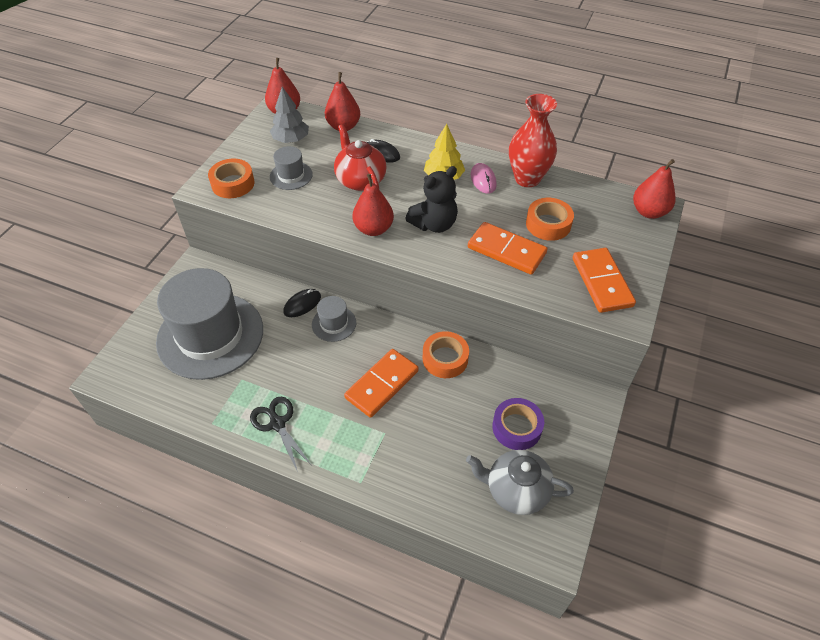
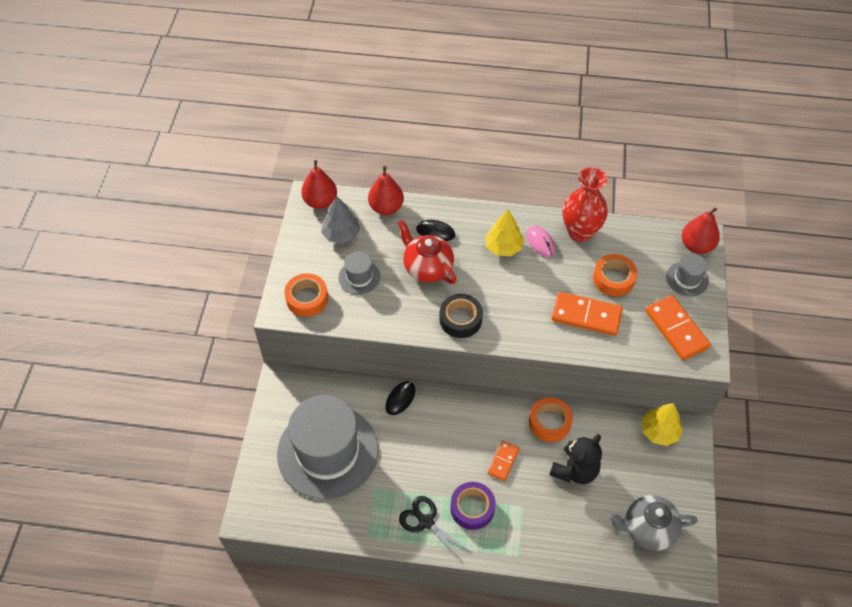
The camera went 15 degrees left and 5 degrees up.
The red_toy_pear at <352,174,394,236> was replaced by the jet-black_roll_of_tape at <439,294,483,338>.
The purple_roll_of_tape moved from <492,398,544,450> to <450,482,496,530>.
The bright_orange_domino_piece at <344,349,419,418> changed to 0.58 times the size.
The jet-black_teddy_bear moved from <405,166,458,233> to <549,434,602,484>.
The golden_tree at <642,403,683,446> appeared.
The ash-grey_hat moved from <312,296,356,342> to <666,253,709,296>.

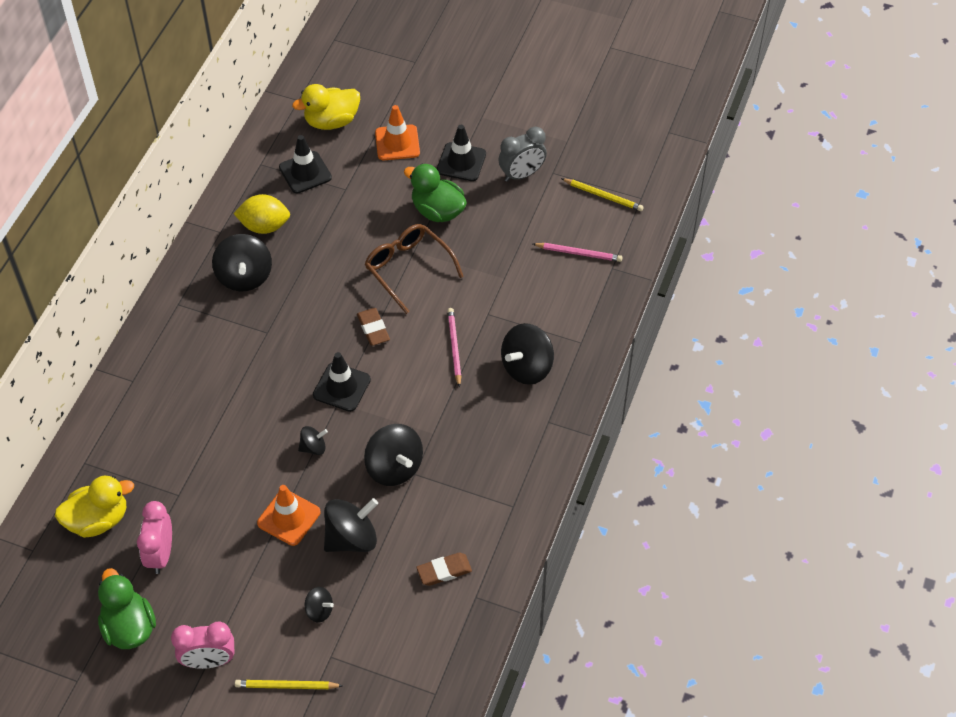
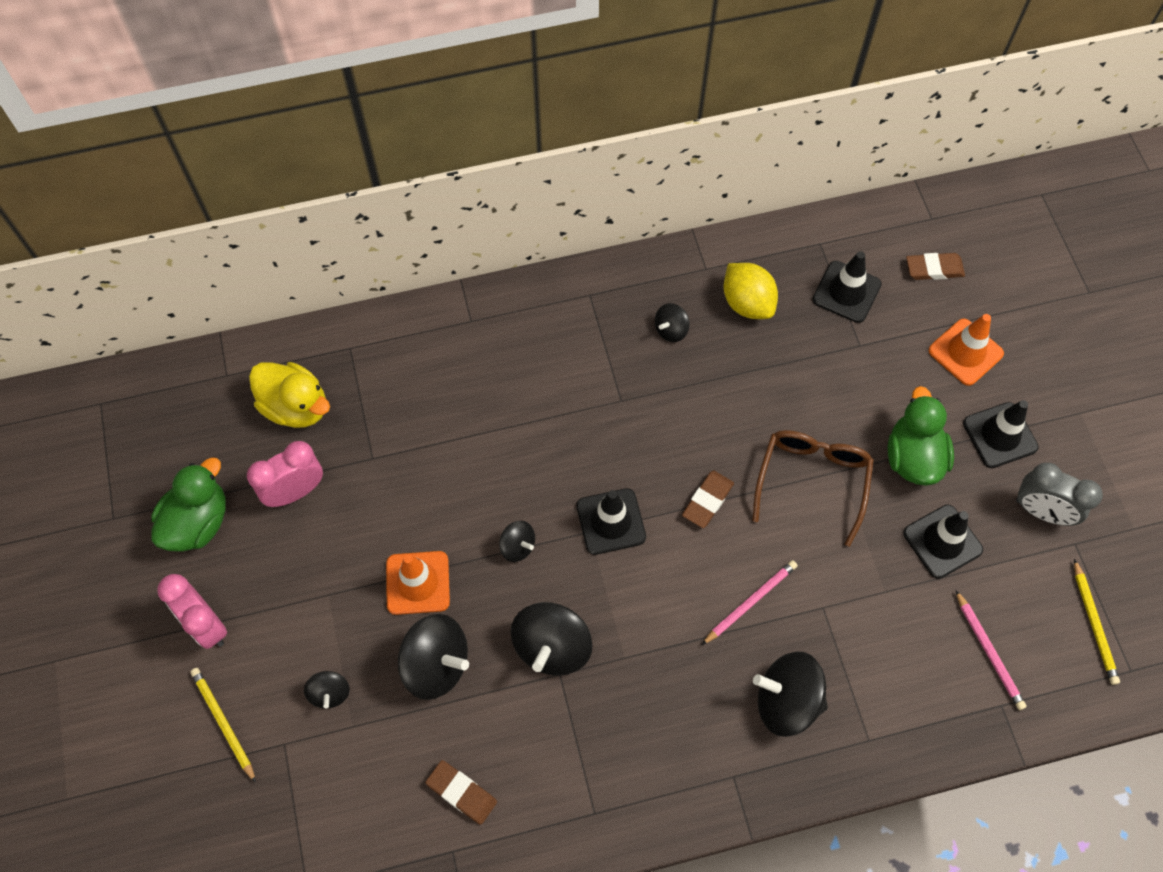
The camera went 55 degrees right and 10 degrees up.
The jet-black_toy_top at <212,234,272,291> changed to 0.53 times the size.
The jet-black_traffic_cone at <903,505,983,579> appeared.
The golden_duck at <292,84,360,130> was replaced by the russet_eraser at <906,253,965,280>.

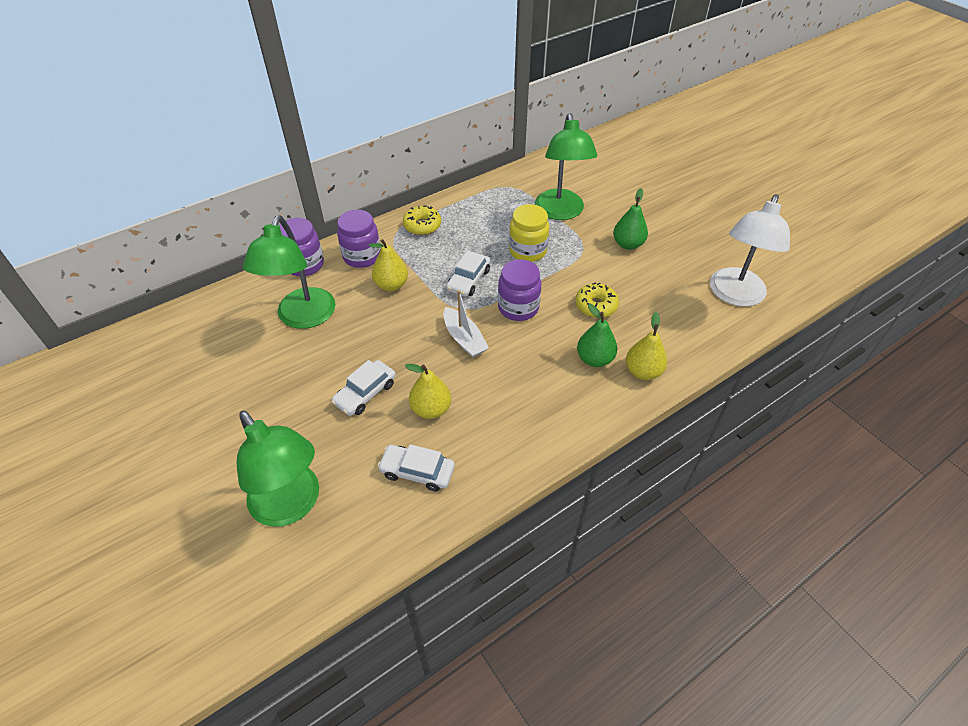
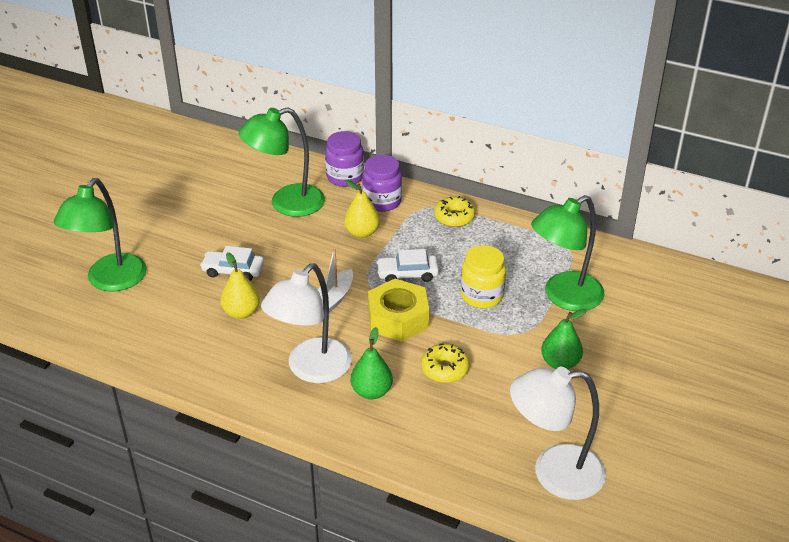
The camera went 60 degrees right and 10 degrees down.
The pure_white_desk_lamp at <261,263,352,383> appeared.
The purple_jam_jar at <498,259,541,321> was replaced by the golden_hex_nut at <368,279,429,342>.
The pure_white_automobile at <377,444,455,492> disappeared.
The golden_toy_pear at <626,312,667,380> disappeared.

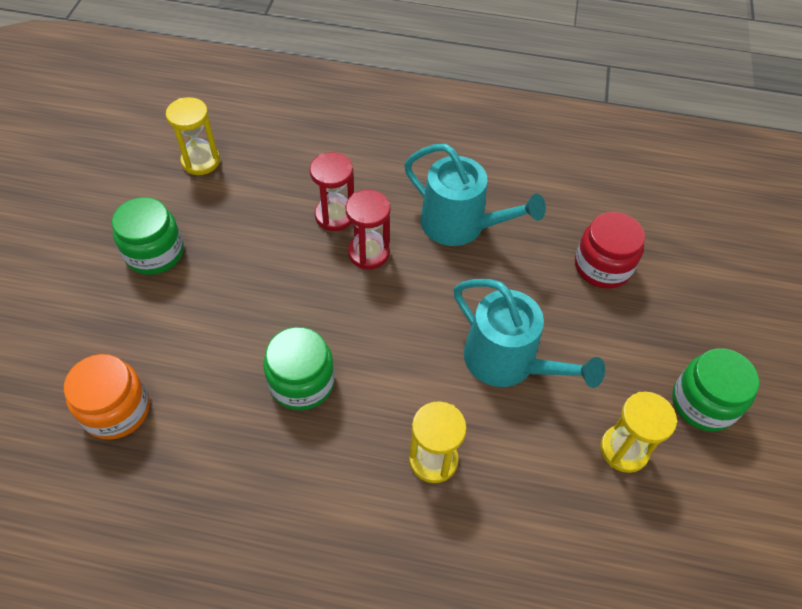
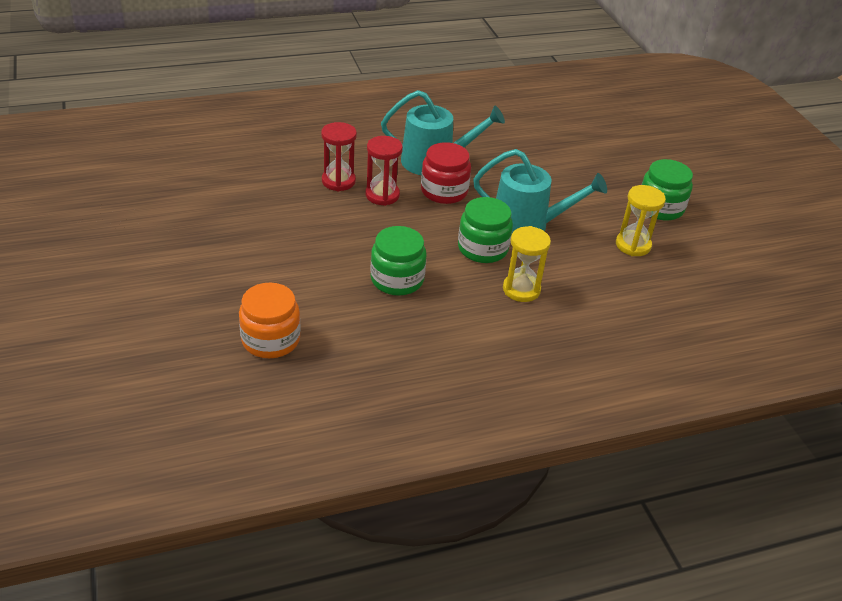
The camera went 30 degrees left and 15 degrees down.
The red_jam_jar moved from <575,212,645,289> to <421,142,471,204>.
The green_jam_jar moved from <112,197,184,275> to <458,197,513,263>.
The golden_sandglass at <166,97,220,175> disappeared.

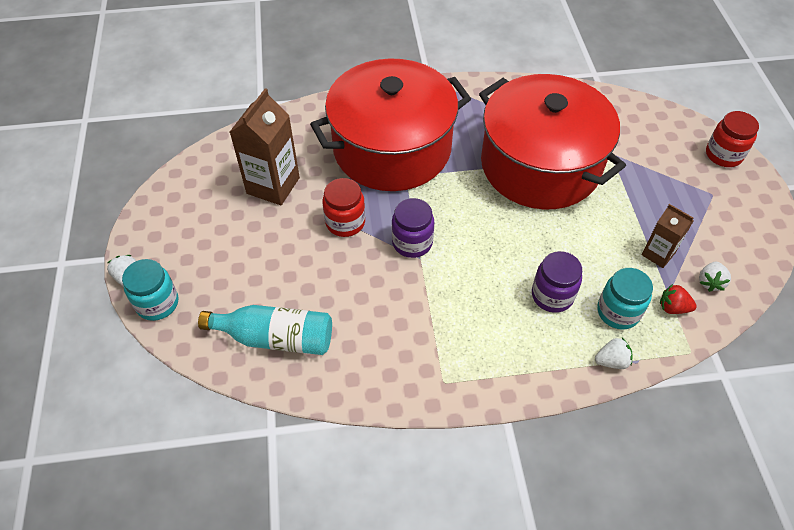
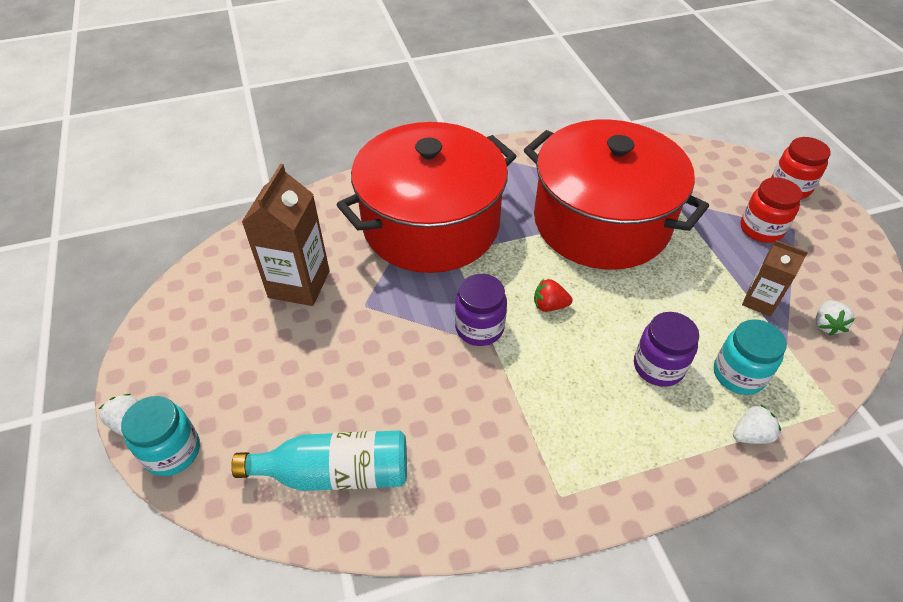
The camera went 10 degrees left and 5 degrees down.
The red_toy_strawberry moved from <660,284,697,314> to <534,279,572,312>.
The red_jam_jar moved from <323,178,365,237> to <741,177,802,243>.

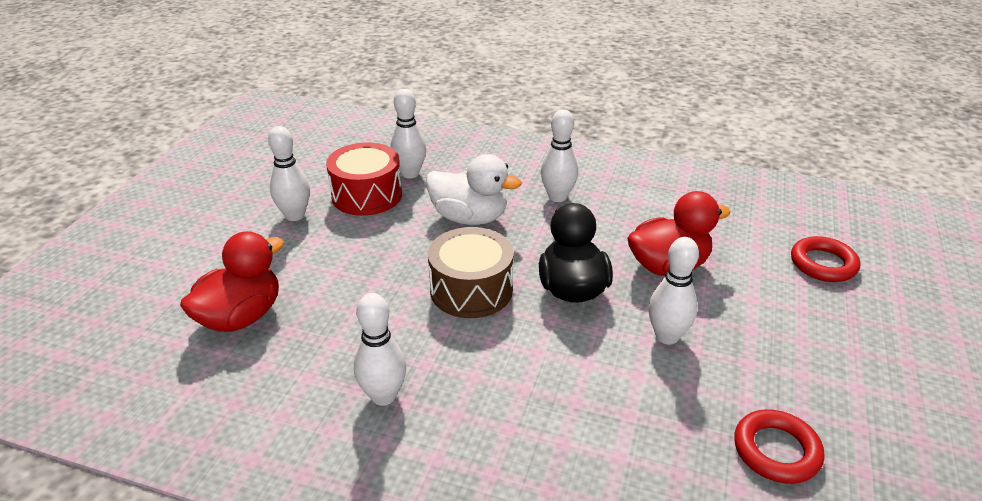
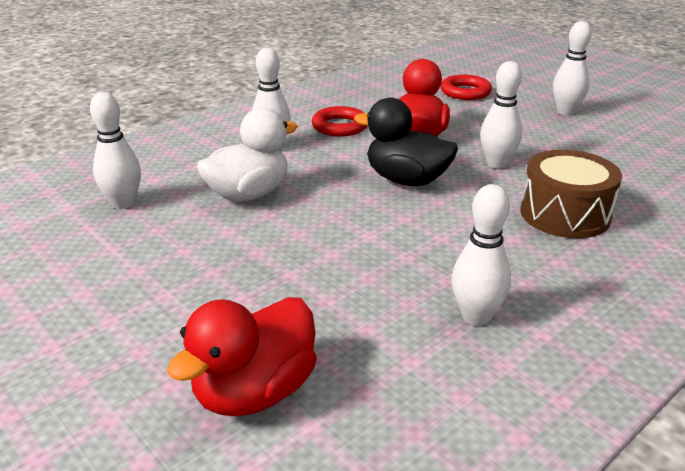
The camera went 60 degrees left and 5 degrees down.
The red_duck at <180,231,284,332> turned 120 degrees counterclockwise.
The red_ring moved from <734,409,825,484> to <312,106,367,137>.
The russet_toy_drum moved from <428,227,514,318> to <520,150,622,238>.
The pure_white_tenpin moved from <268,126,310,221> to <553,21,592,115>.
The red_toy_drum at <326,142,402,216> disappeared.

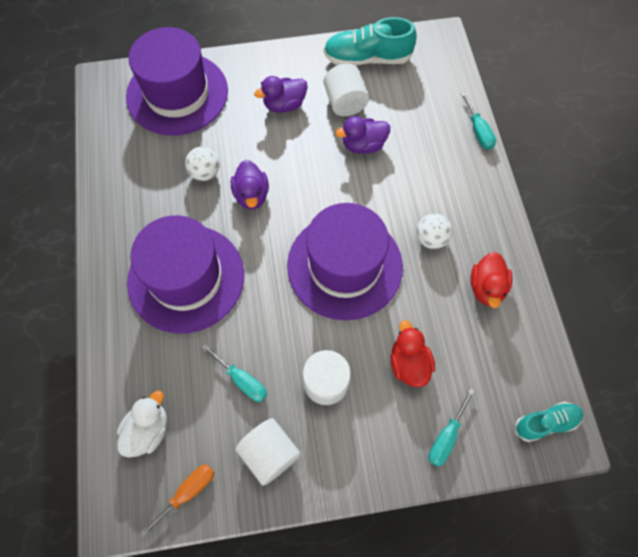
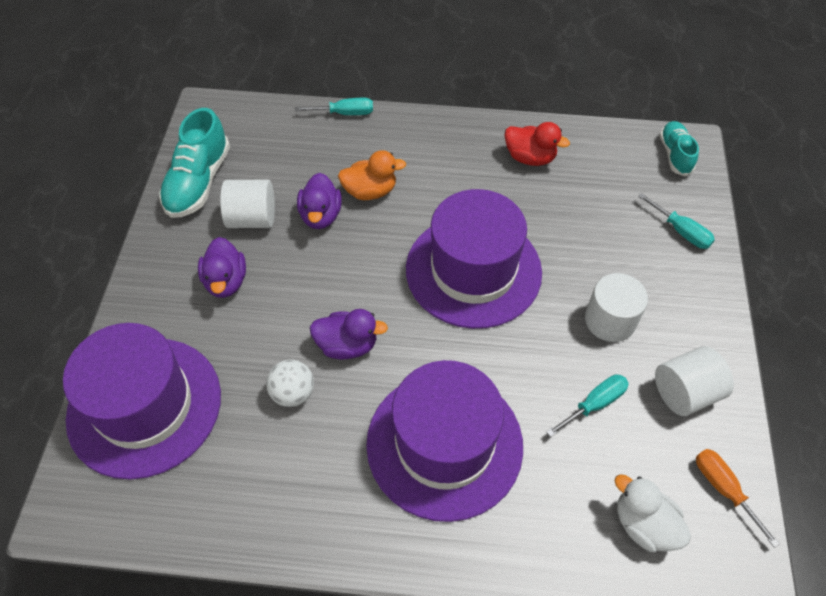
The camera went 75 degrees left and 10 degrees down.
The bright_orange_duck at <338,150,406,200> appeared.
The red_duck at <391,320,435,387> disappeared.
The pure_white_ball at <416,213,452,249> disappeared.

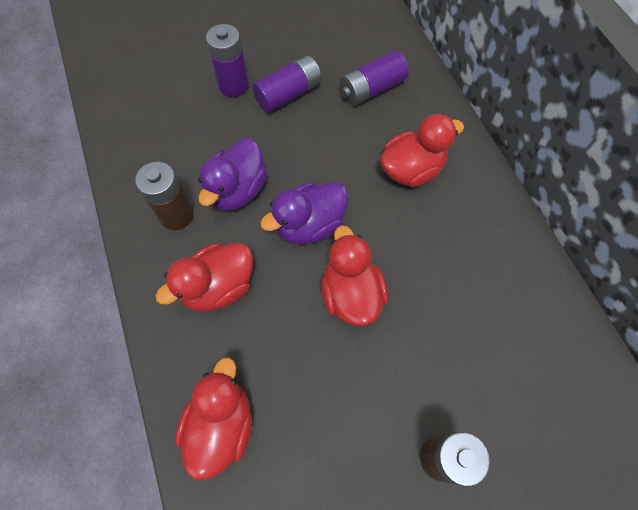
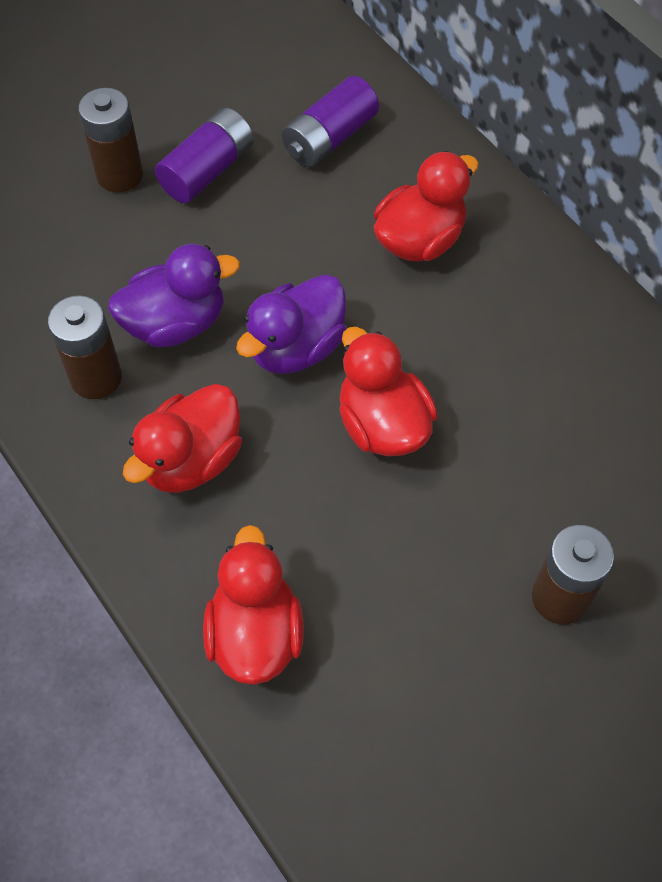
The camera went 15 degrees left and 5 degrees down.
The purple_power_cell at <206,24,249,97> became the russet_power_cell at <78,88,143,192>.
The purple_duck at <198,138,268,211> turned 120 degrees counterclockwise.

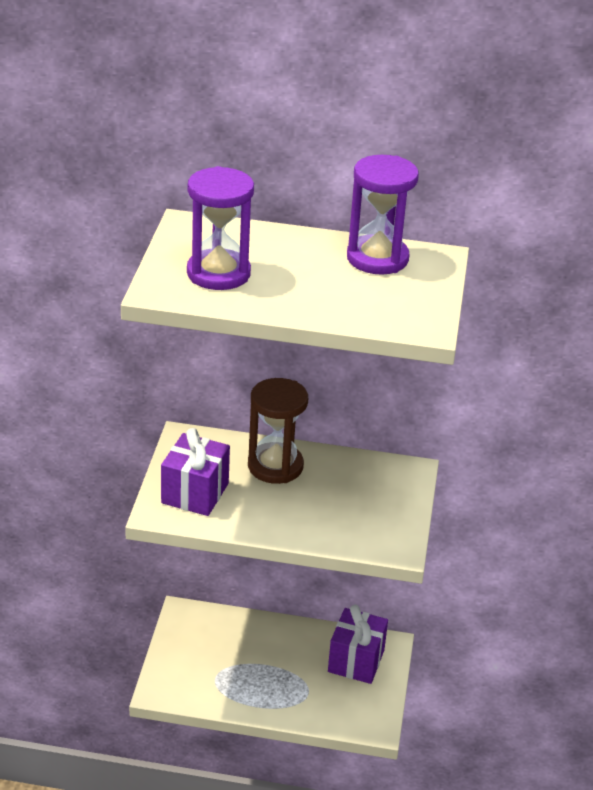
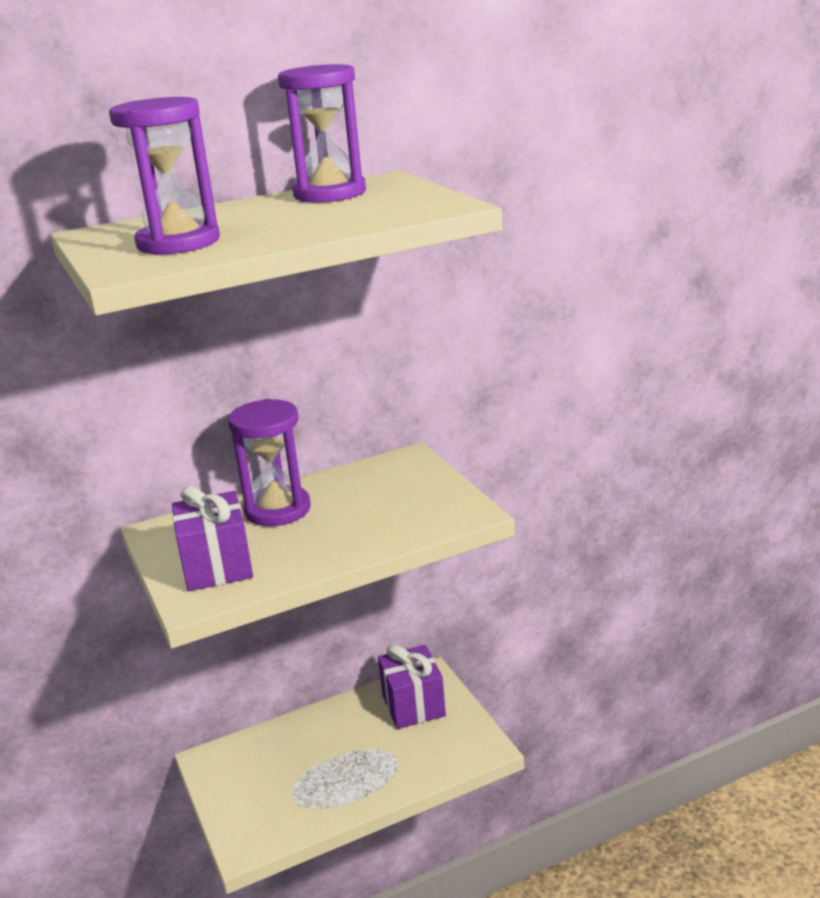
The camera went 30 degrees left and 10 degrees down.
The russet_sandglass at <248,378,308,484> became the purple_sandglass at <228,399,311,526>.

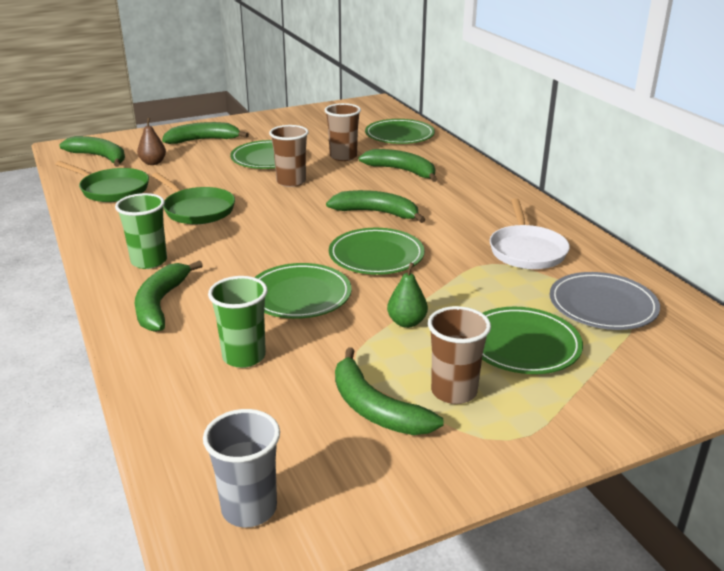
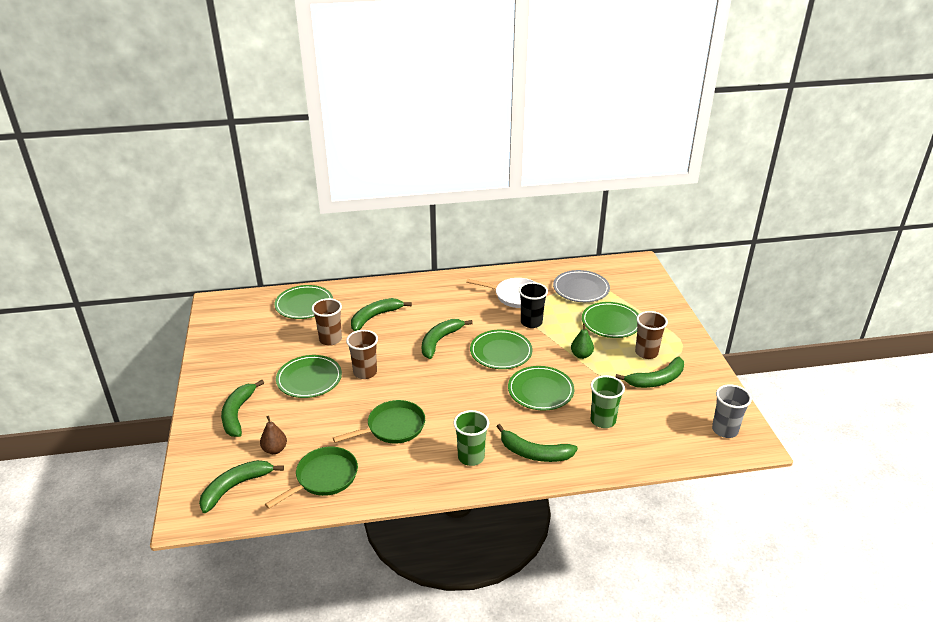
The camera went 75 degrees left and 5 degrees up.
The jet-black_cup at <519,282,548,328> appeared.

